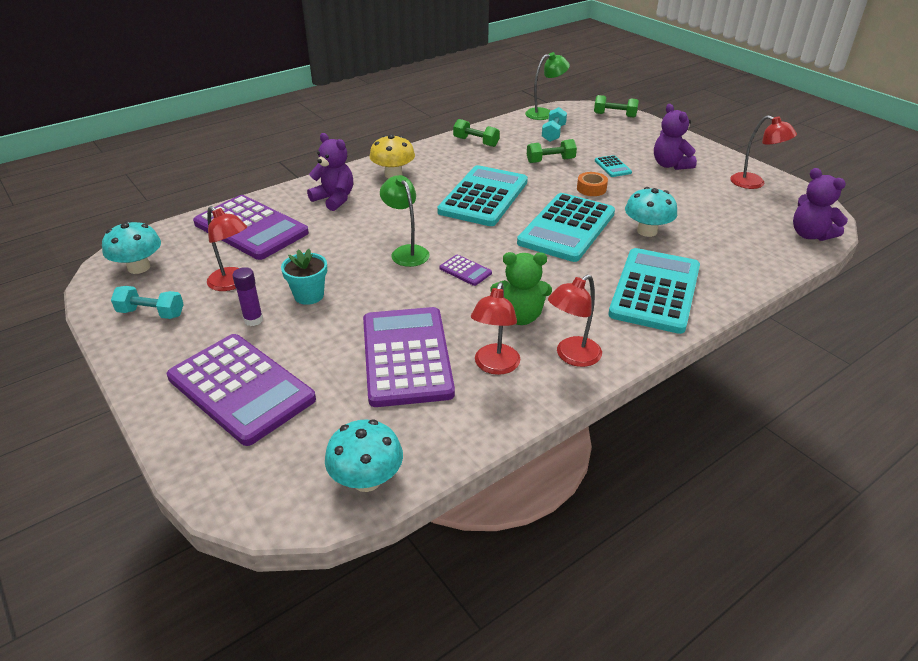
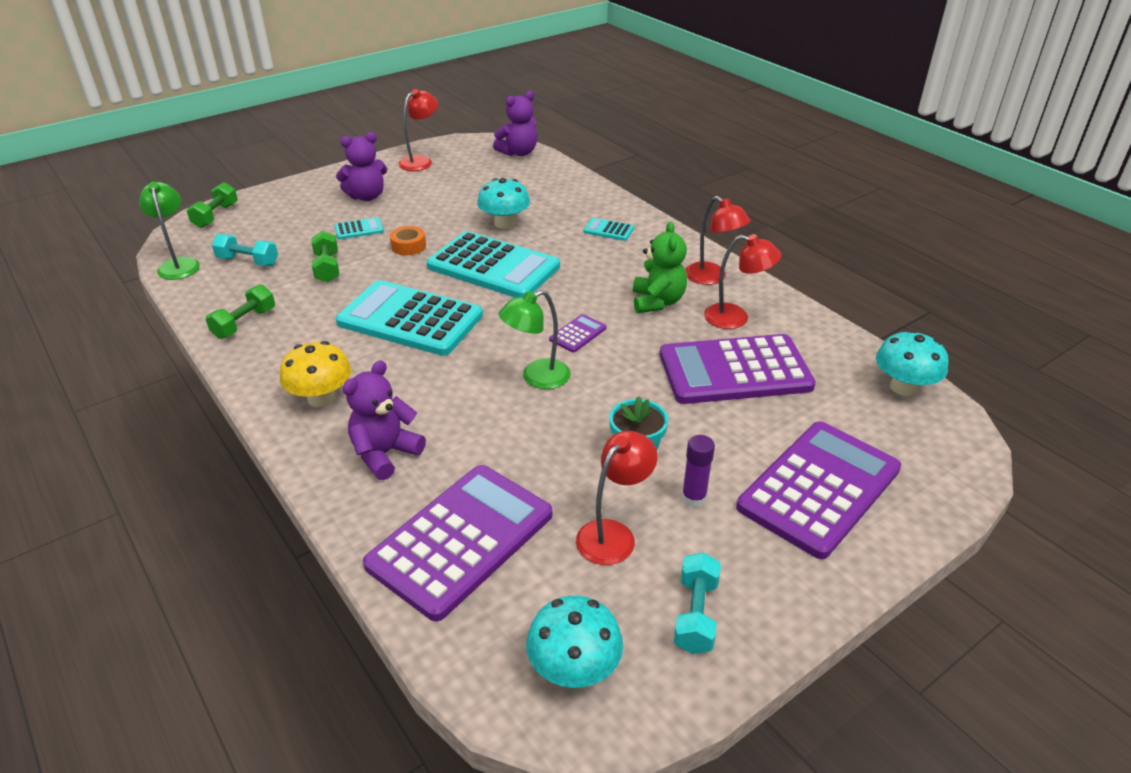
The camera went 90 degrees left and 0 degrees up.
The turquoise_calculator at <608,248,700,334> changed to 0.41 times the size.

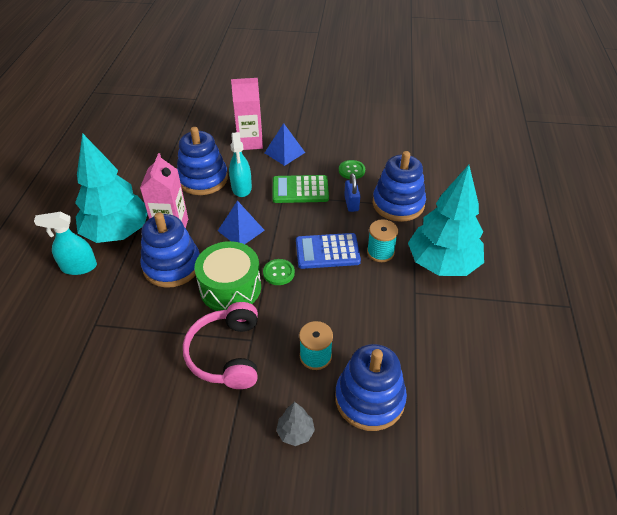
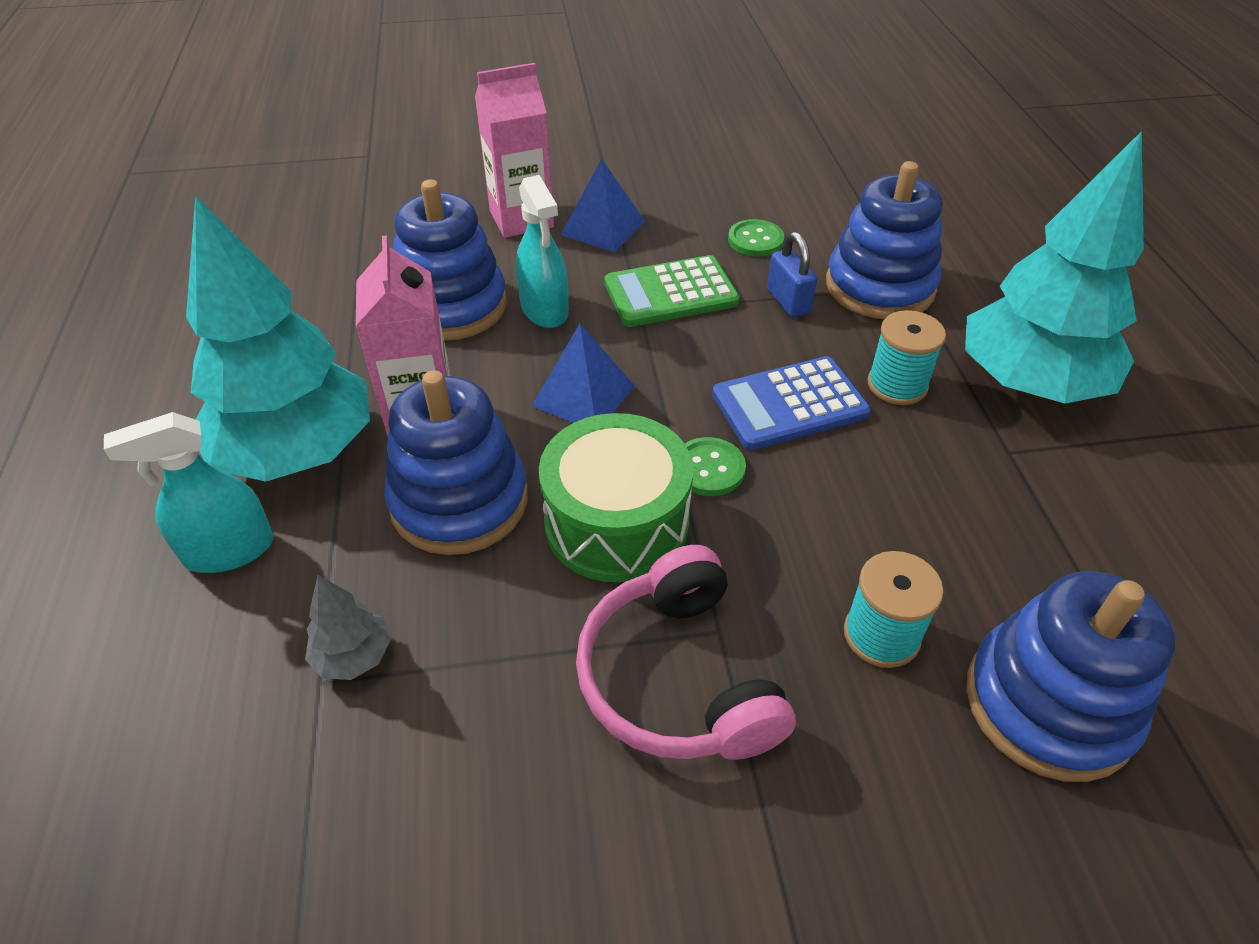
The camera went 15 degrees left and 0 degrees up.
The ash-grey_tree moved from <276,402,315,446> to <305,575,391,680>.

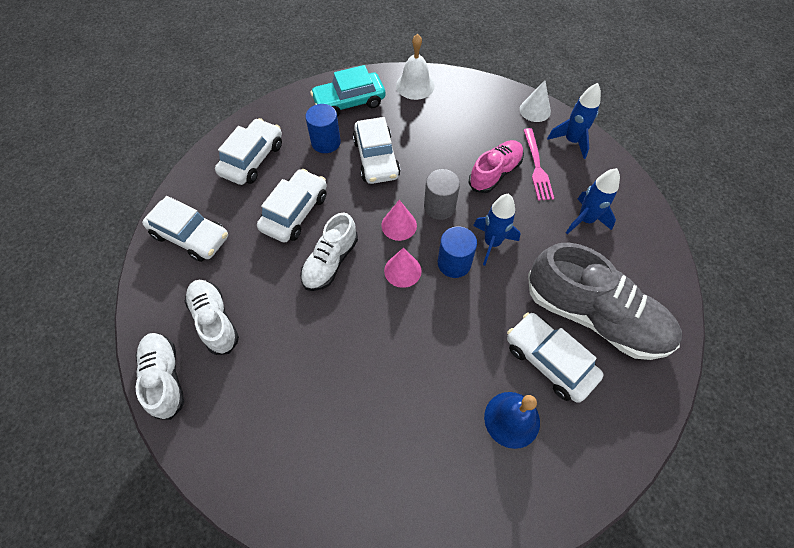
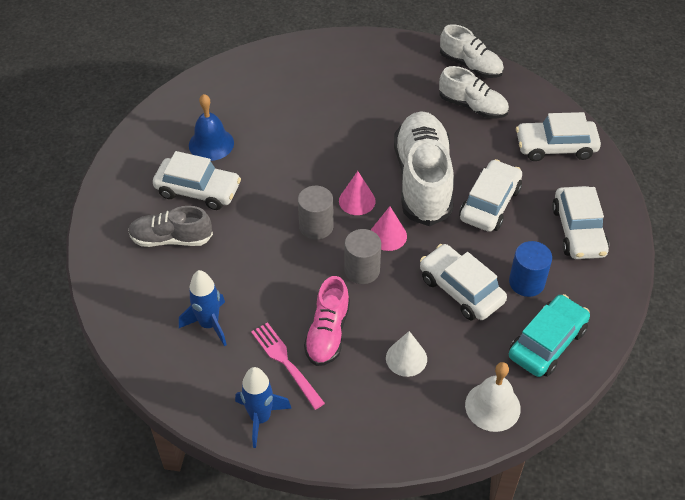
The camera went 150 degrees right and 10 degrees down.
The ash-grey_shoe at <528,243,682,360> changed to 0.57 times the size.
The blue_cylinder at <438,226,477,278> became the ash-grey_cylinder at <298,186,334,240>.
The pure_white_cone moved from <520,80,551,122> to <386,331,427,377>.
The pure_white_shoe at <300,212,358,291> changed to 1.75 times the size.
The pure_white_automobile at <257,169,327,243> turned 150 degrees counterclockwise.
The blue_spaceship at <473,194,521,266> disappeared.

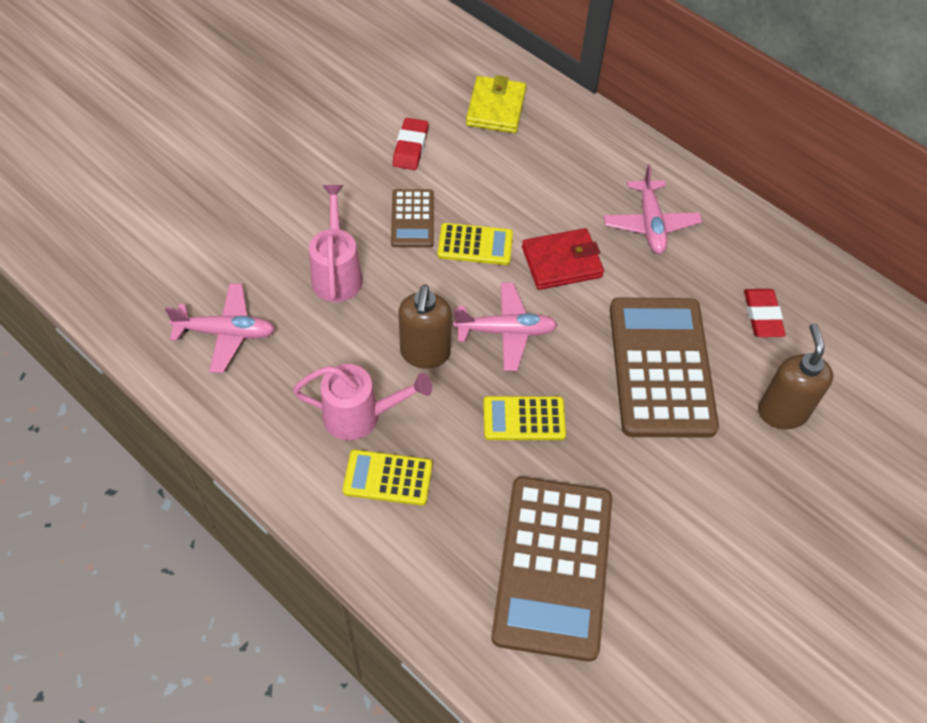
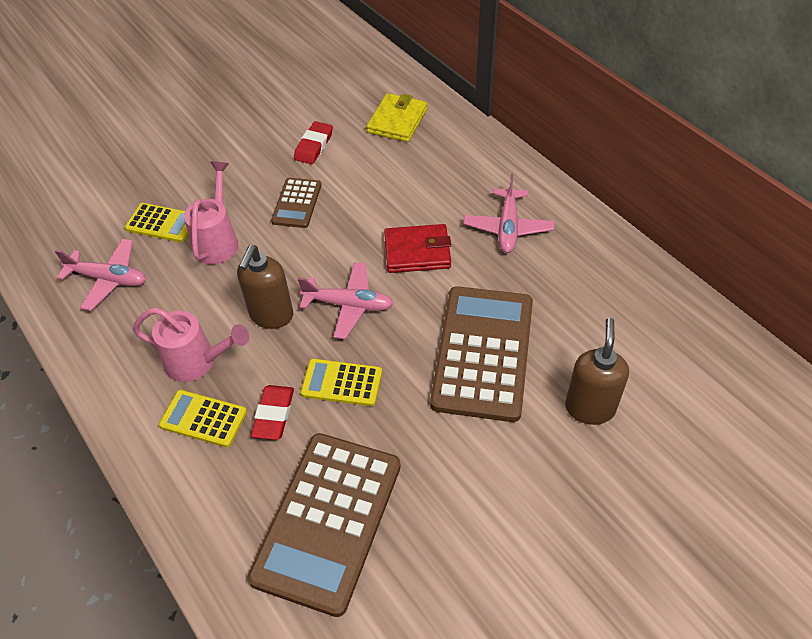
The camera went 15 degrees right and 5 degrees down.
The golden_calculator moved from <437,223,513,265> to <125,203,188,243>.
The red_eraser moved from <744,289,786,337> to <251,385,294,440>.

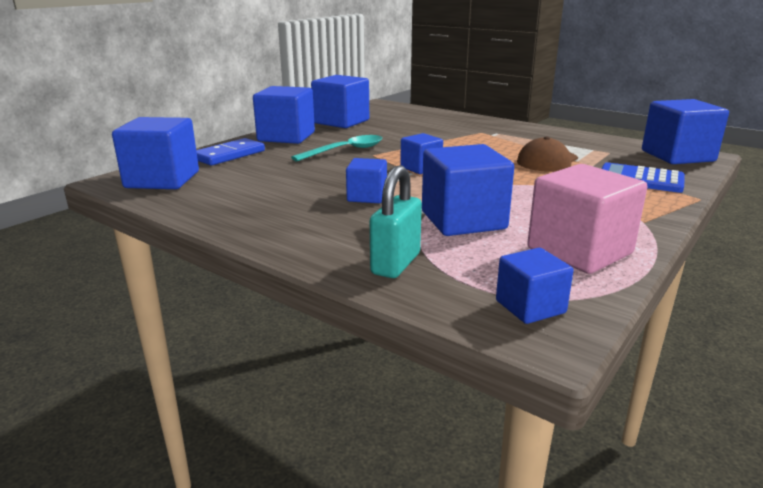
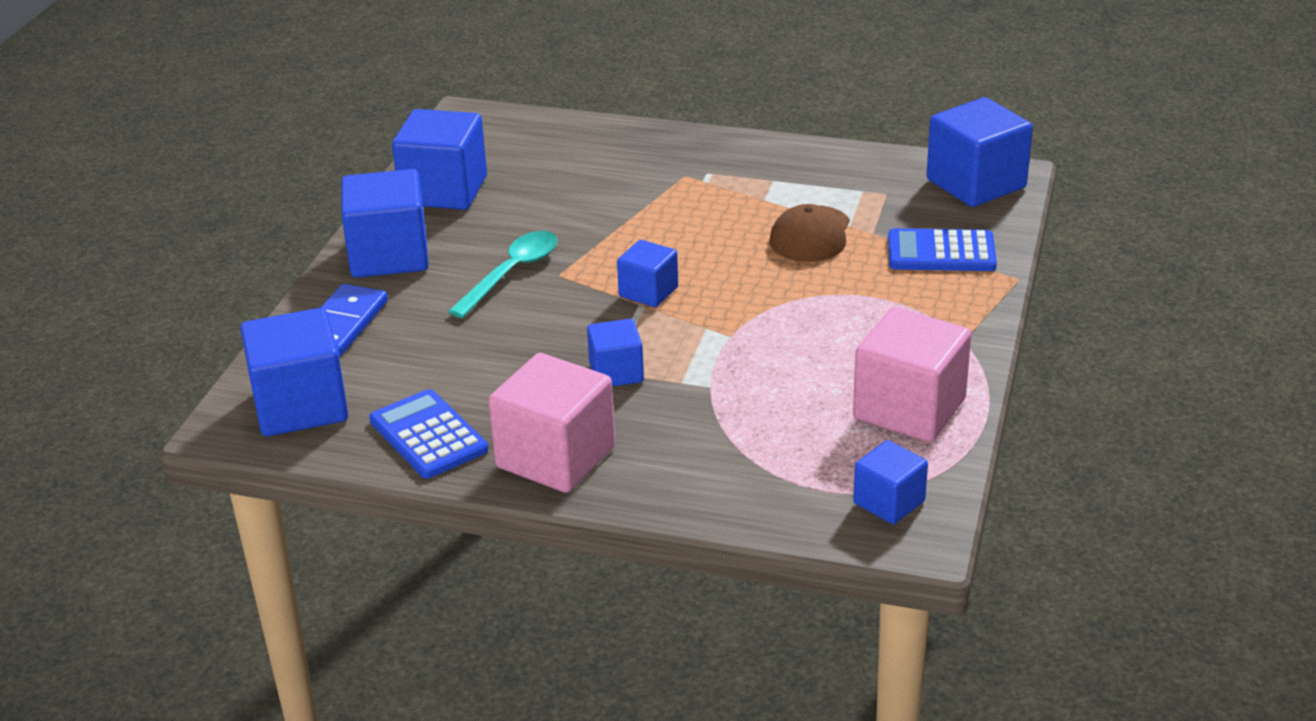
The camera went 20 degrees left and 10 degrees up.
The blue_calculator at <369,389,488,478> appeared.
The rosy_cube at <488,353,615,493> appeared.
The turquoise_padlock at <370,165,422,278> disappeared.
The blue_cube at <422,144,514,236> disappeared.

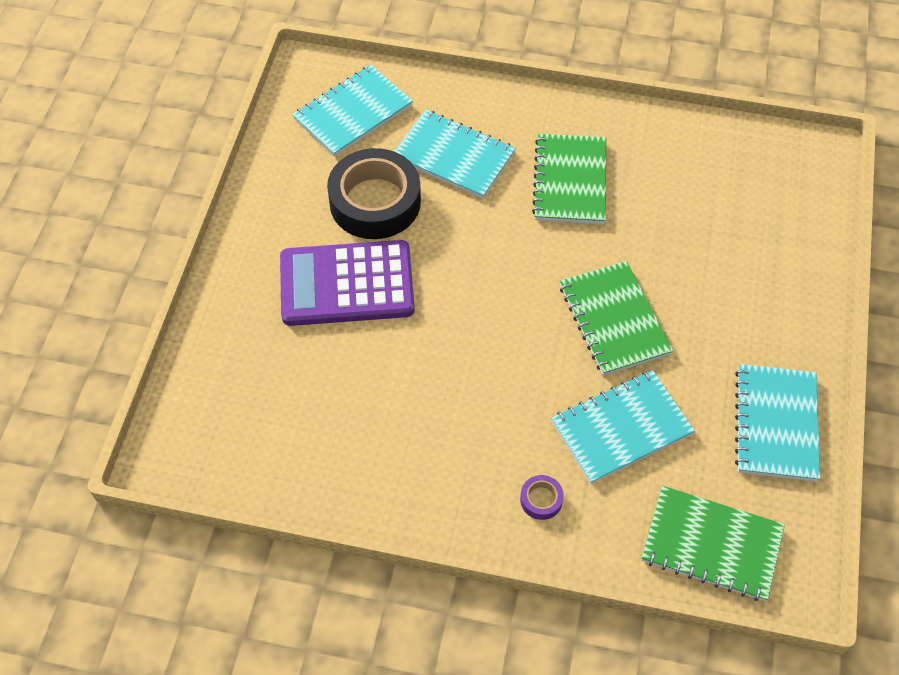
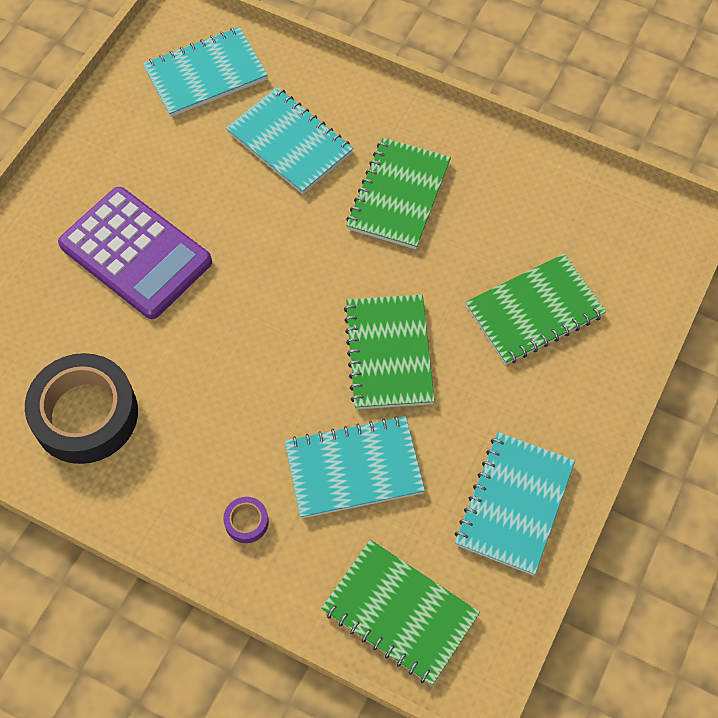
The camera went 15 degrees right and 5 degrees up.
The jet-black_roll_of_tape moved from <327,148,421,239> to <25,353,138,464>.
The purple_calculator at <280,240,415,326> turned 150 degrees counterclockwise.
The green_notepad at <465,254,606,365> appeared.

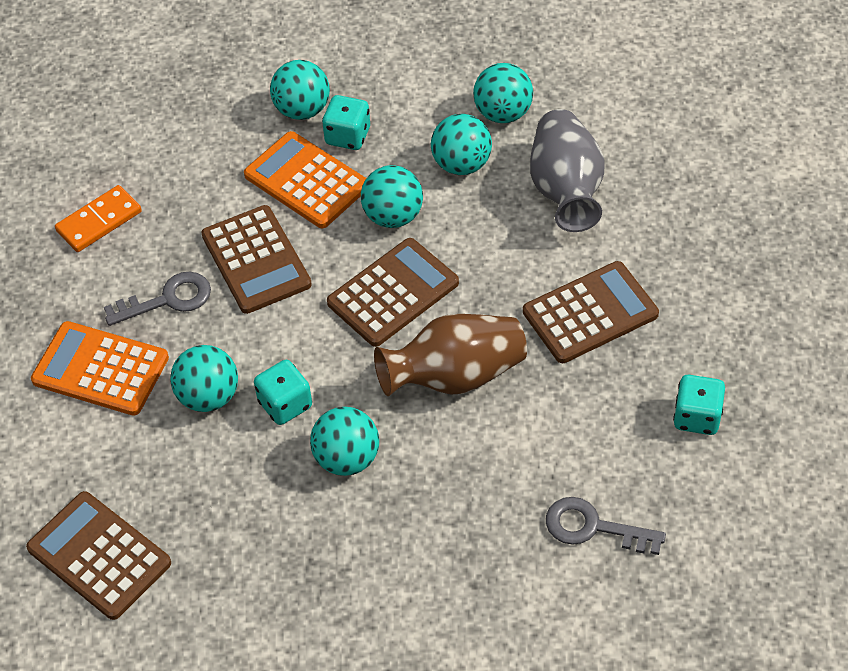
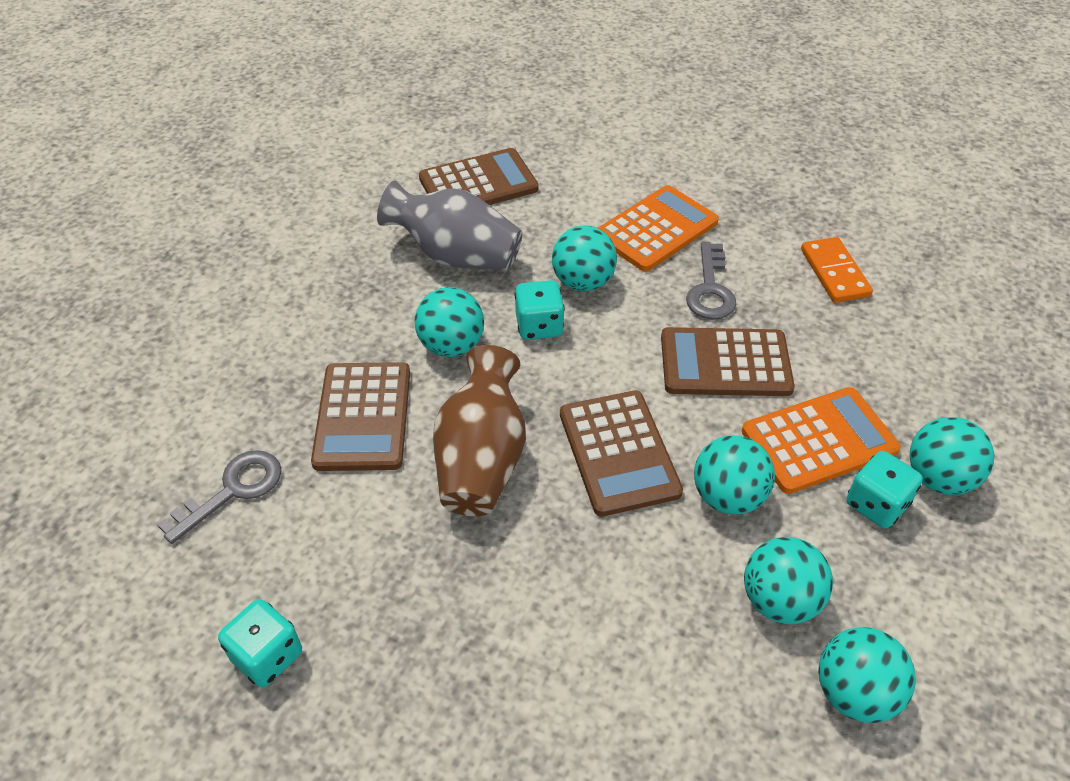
The camera went 115 degrees right and 5 degrees down.
The russet_calculator moved from <523,261,659,363> to <311,362,410,471>.
The ash-grey_vase moved from <530,109,604,232> to <377,180,522,270>.

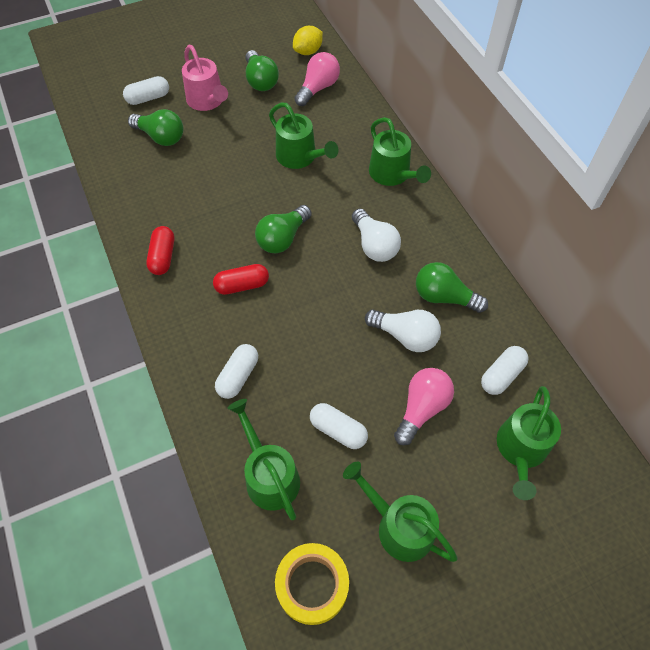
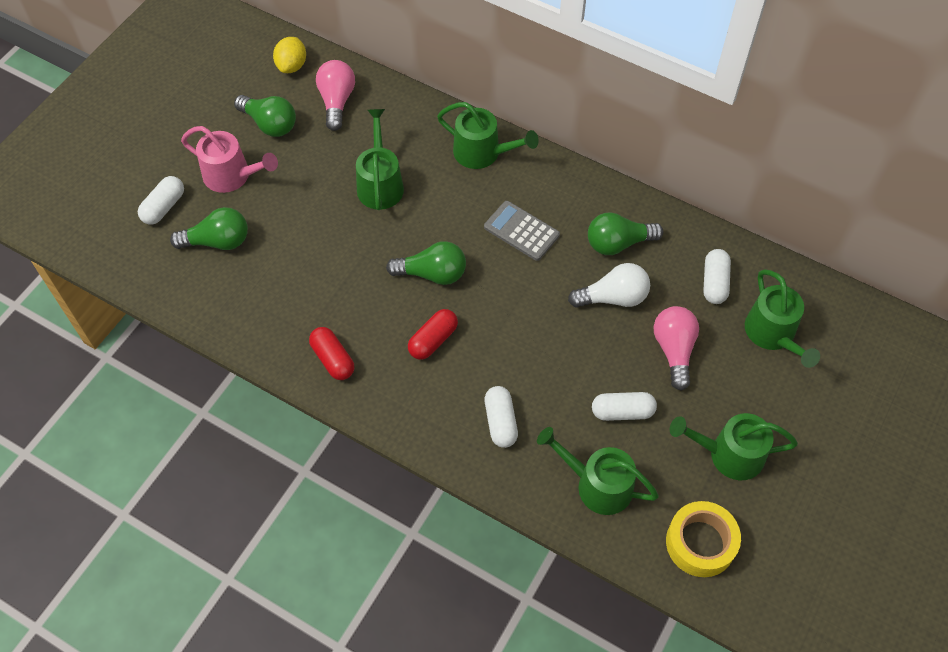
The camera went 35 degrees left and 0 degrees up.
The green_watering_pot at <269,102,338,169> turned 105 degrees counterclockwise.
The green_lightbulb at <255,205,312,253> turned 90 degrees counterclockwise.
The pure_white_lightbulb at <352,209,401,262> was replaced by the ash-grey_calculator at <484,201,560,261>.

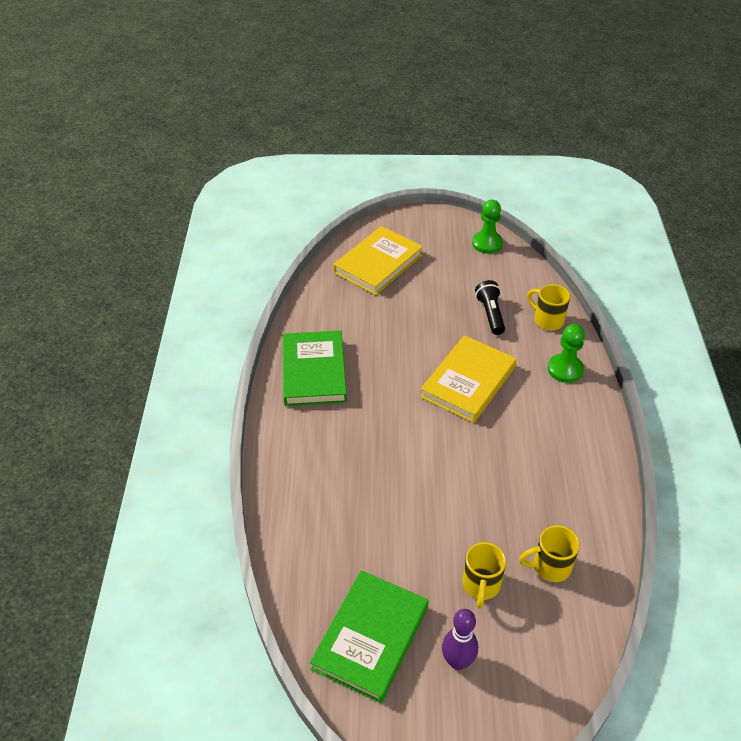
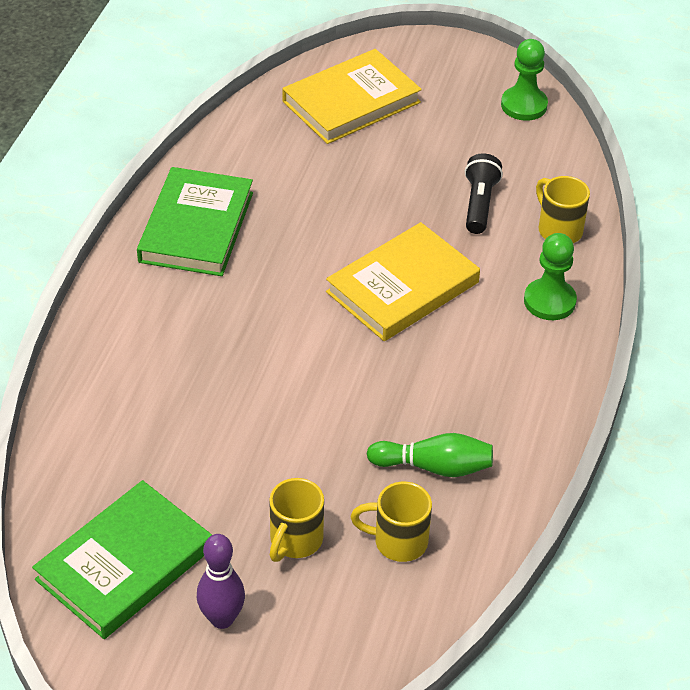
The camera went 15 degrees right and 0 degrees up.
The green_tenpin at <367,433,493,477> appeared.

